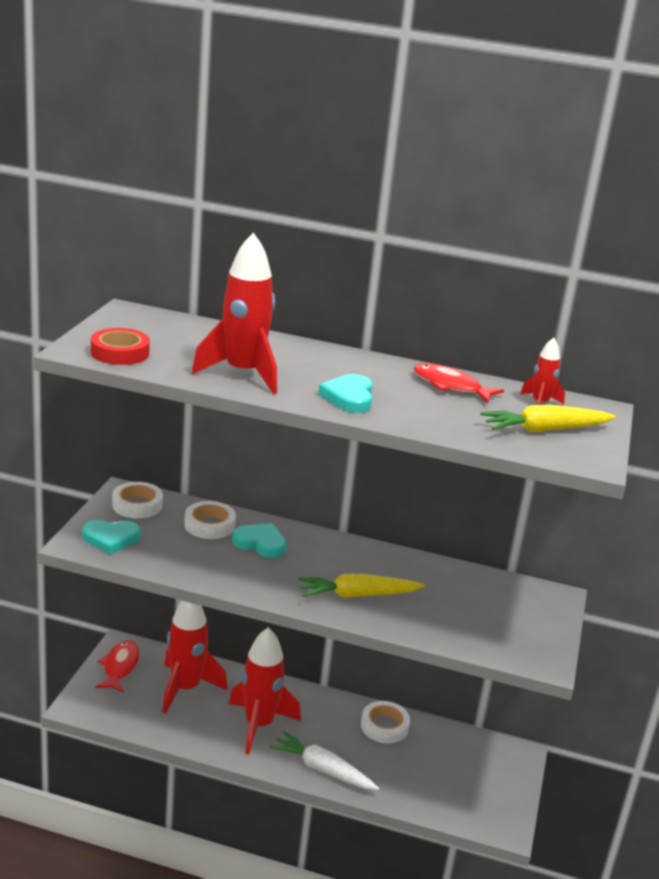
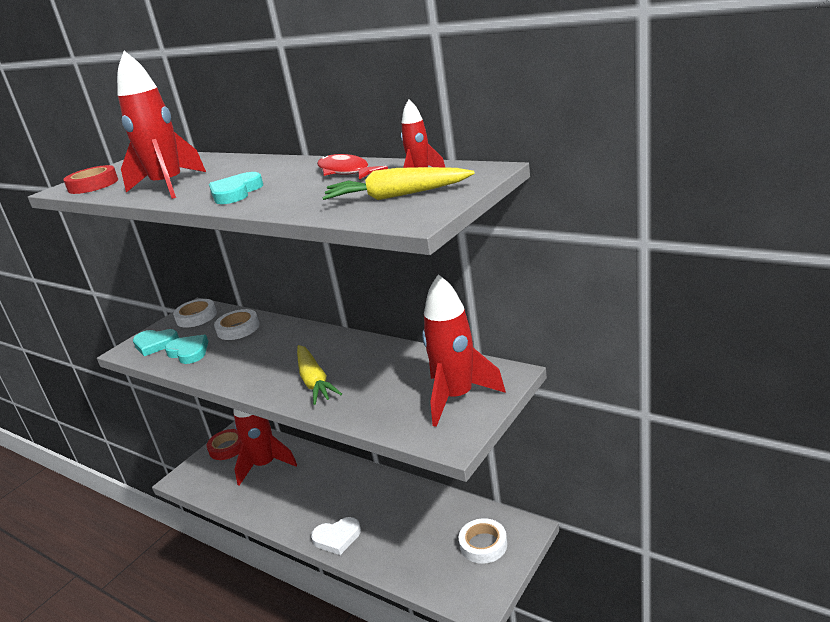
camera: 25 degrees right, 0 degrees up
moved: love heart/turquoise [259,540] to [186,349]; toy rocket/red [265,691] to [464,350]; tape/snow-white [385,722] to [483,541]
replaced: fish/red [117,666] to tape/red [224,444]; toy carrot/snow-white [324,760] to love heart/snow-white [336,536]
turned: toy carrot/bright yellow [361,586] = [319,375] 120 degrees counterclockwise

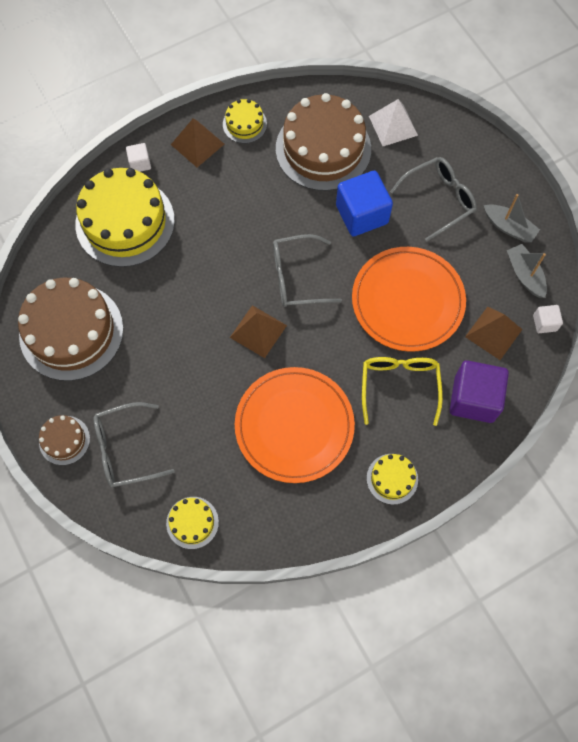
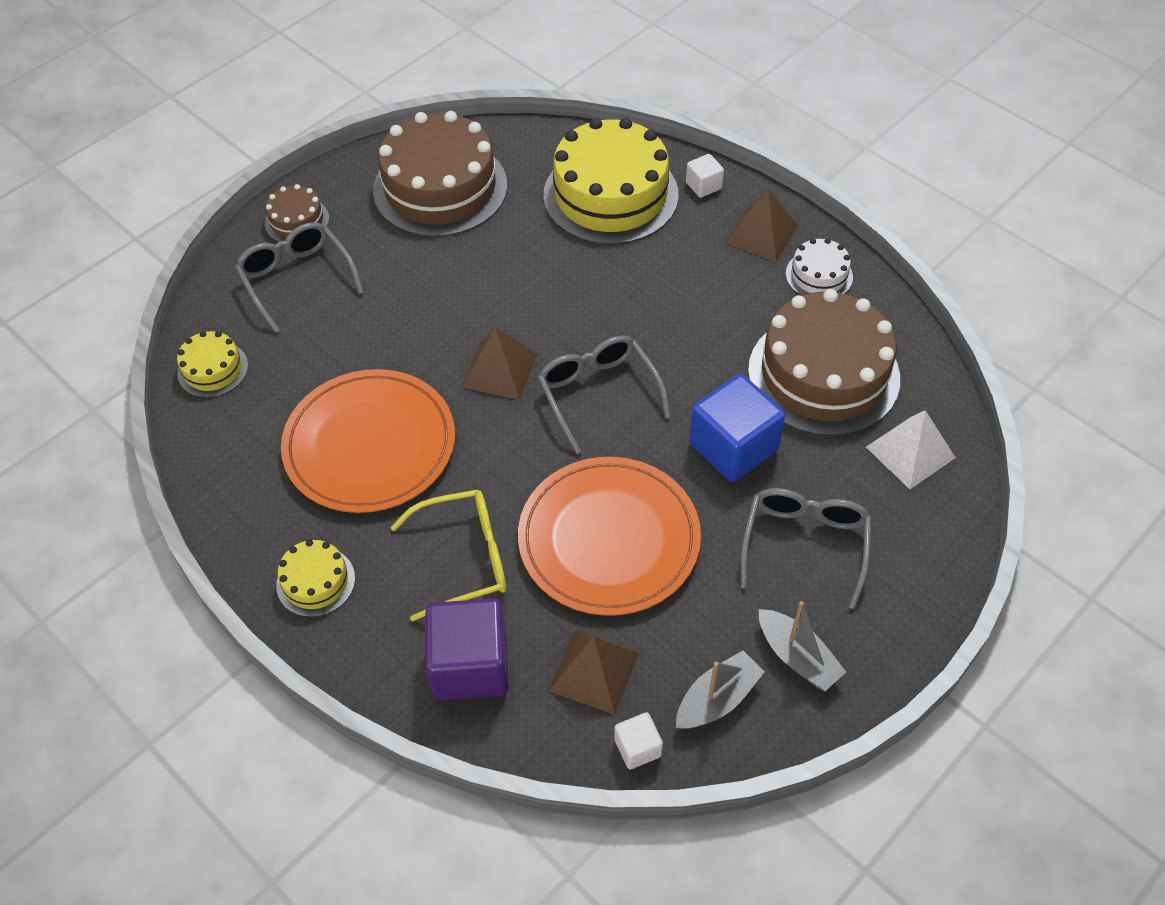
camera: 75 degrees right, 15 degrees down
recoloured: gateau/bright yellow [245,121] to gateau/snow-white [819,267]
turned: glasses/ash-grey [433,199] = [806,548] 120 degrees counterclockwise; toy boat/ash-grey [512,218] = [802,646] 60 degrees counterclockwise

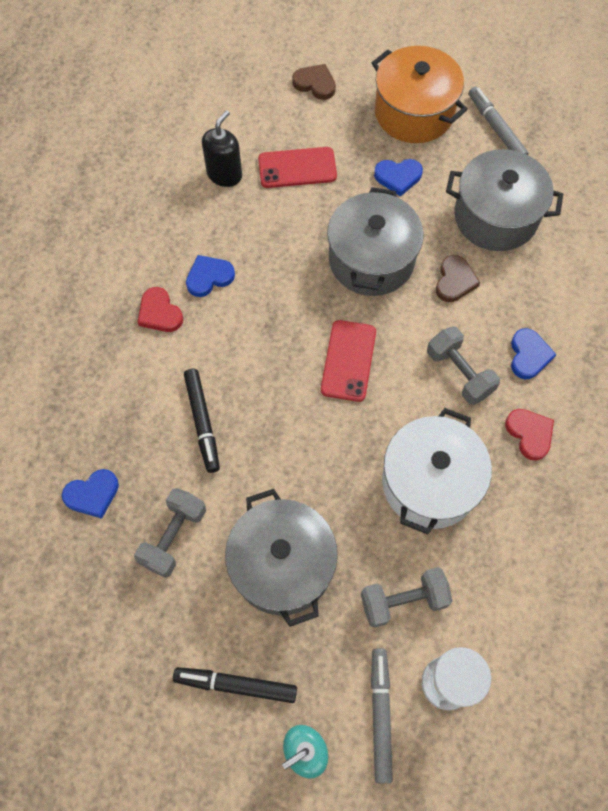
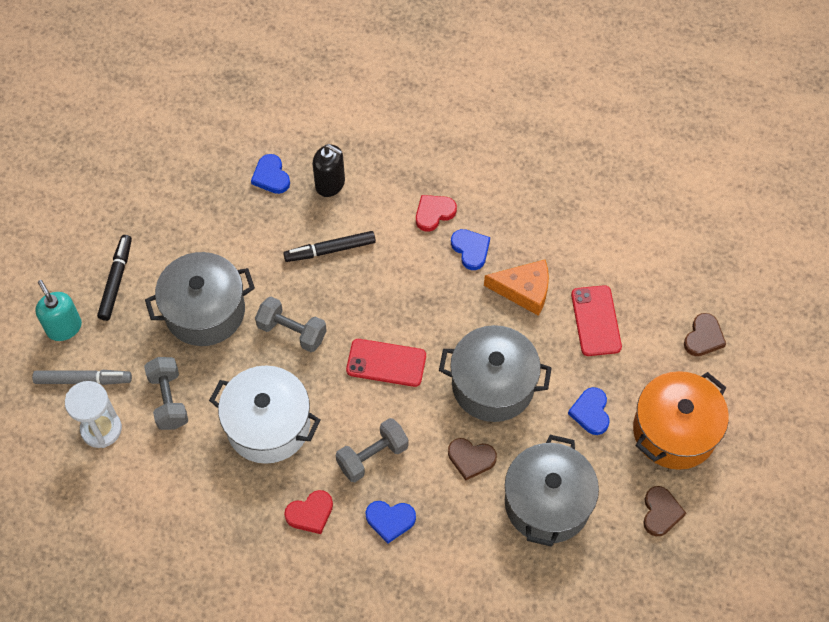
camera: 90 degrees right, 5 degrees down
added: cheese wedge/orange-coloured [516,288]
moved: pump bottle/black [222,148] to [329,170]; free weight/ash-grey [170,533] to [291,324]
replaced: felt pen/ash-grey [499,120] to love heart/russet [664,511]

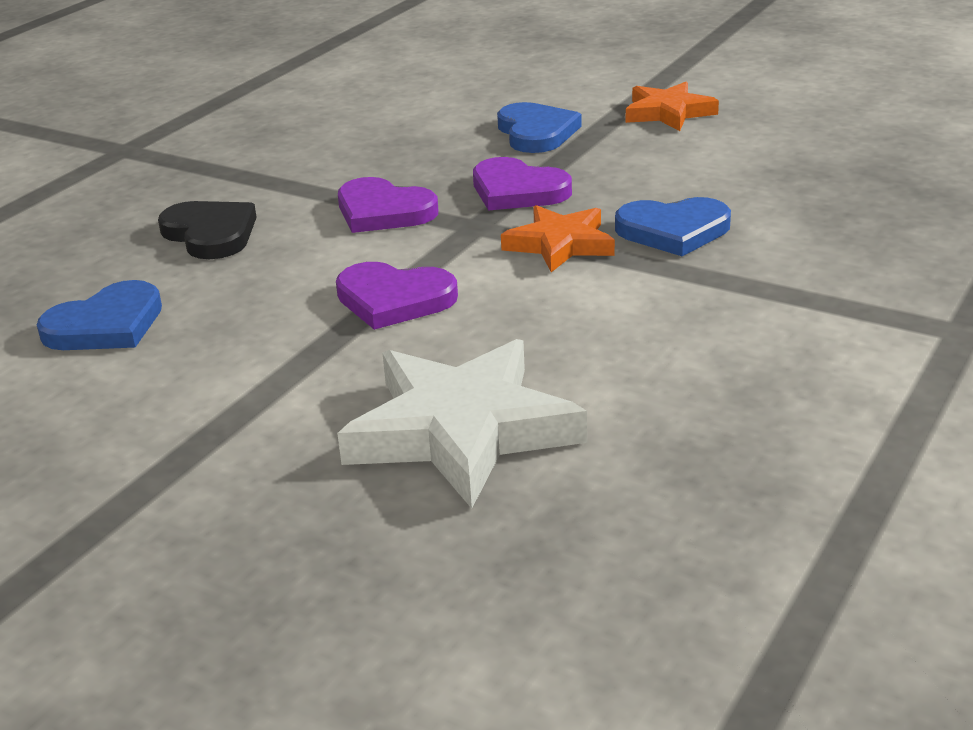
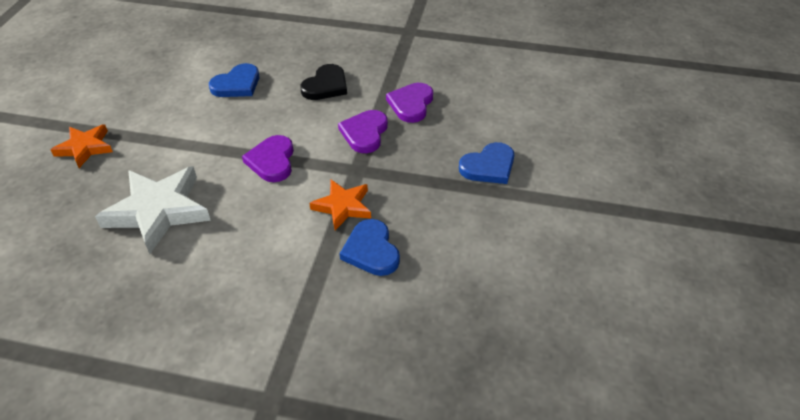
camera: 70 degrees right, 15 degrees up
moved: star/orange-coloured [672,106] to [82,146]; love heart/royal purple [522,184] to [409,103]
turned: love heart/royal blue [99,315] = [234,80] 75 degrees counterclockwise

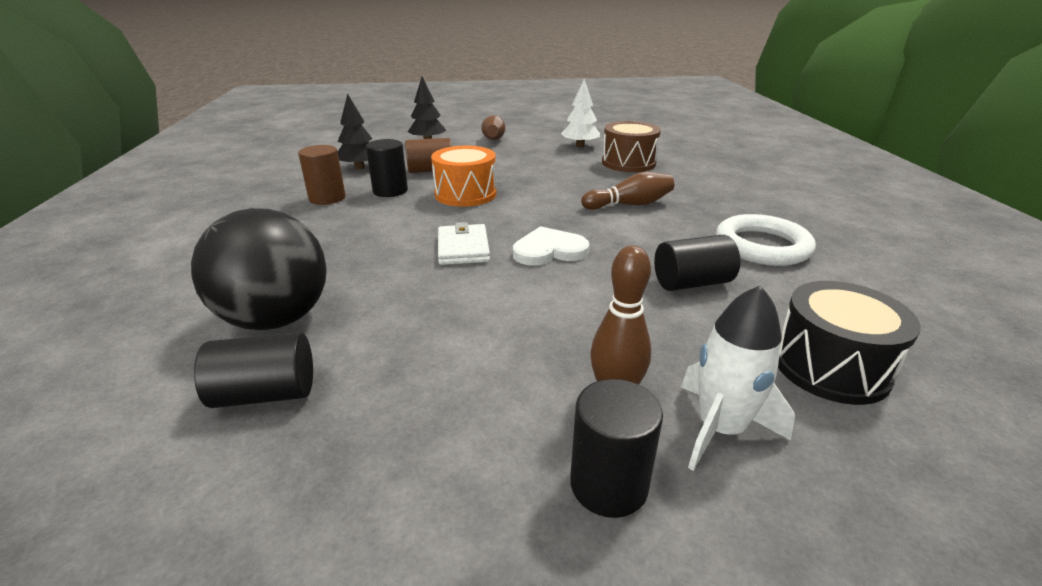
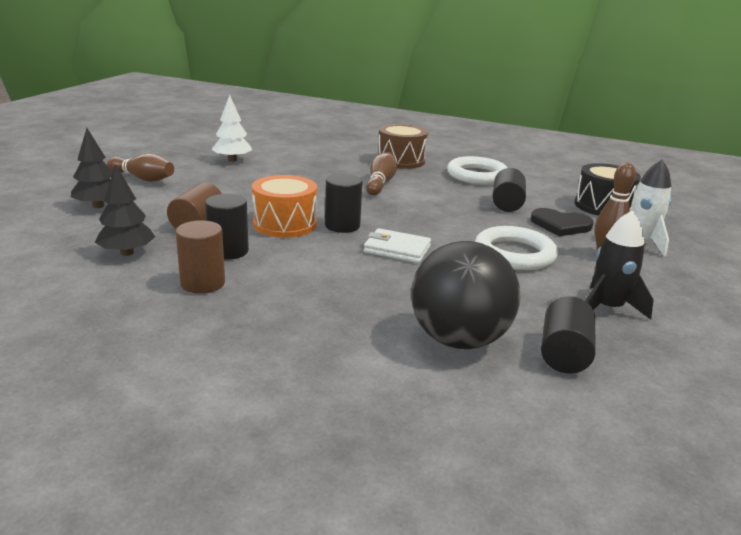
camera: 65 degrees left, 5 degrees down
removed: love heart/snow-white [551,246]
added: love heart/black [562,222]; toy rocket/black [619,265]; torus/snow-white [516,248]
moved: toy drum/russet [631,146] to [403,146]; cylinder shape/black [616,448] to [343,203]

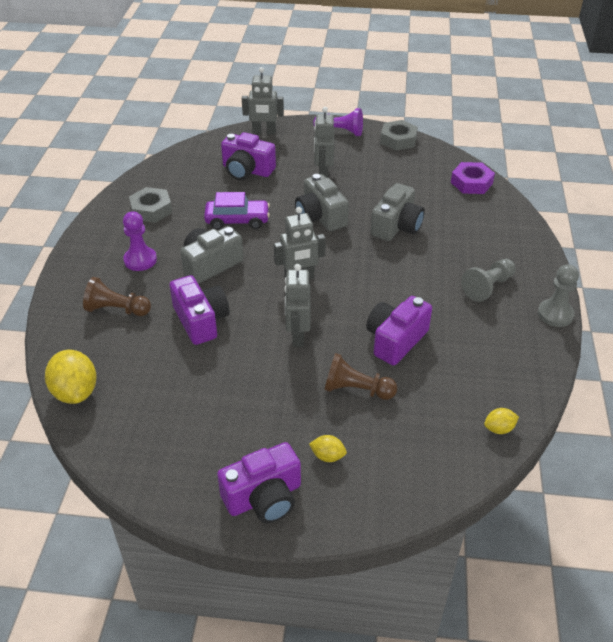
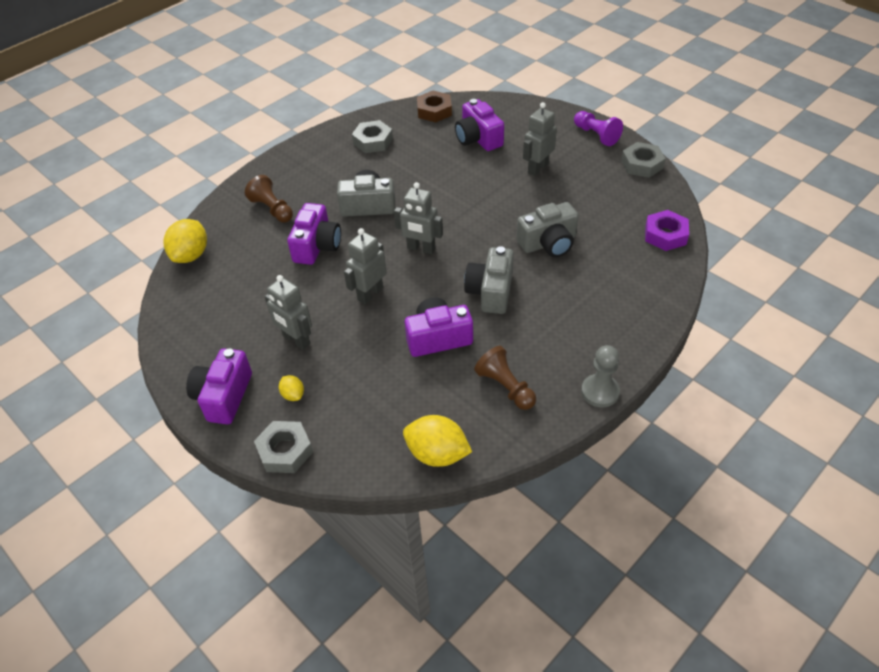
camera: 40 degrees right, 5 degrees up
removed: car/royal purple [237,211]; chess pawn/royal purple [140,241]; chess pawn/ash-grey [488,280]
added: nut/russet [434,106]; nut/ash-grey [283,447]
moved: robot figure/ash-grey [263,101] to [288,312]; compact camera/ash-grey [322,202] to [489,280]; chess pawn/russet [360,376] to [505,378]
turned: compact camera/royal purple [259,482] = [219,386] 90 degrees clockwise
resized: toy lemon/bright yellow [501,421] = [437,441] x1.96

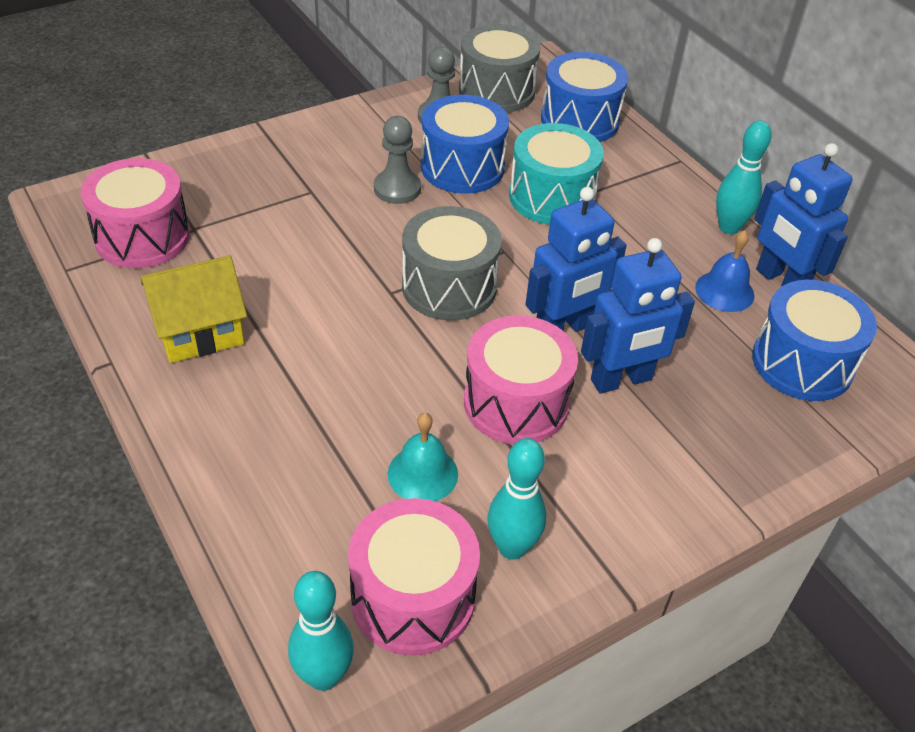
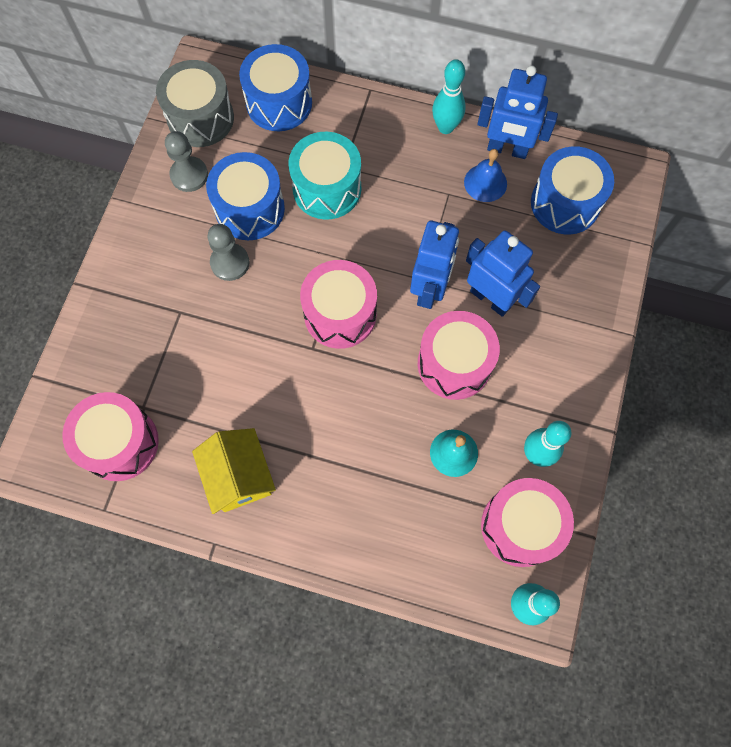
camera: 40 degrees left, 25 degrees up
recoloured: toy drum/ash-grey [452,263] to toy drum/pink [338,304]
turned: robot figure/royal blue [638,316] = [503,273] 75 degrees counterclockwise; cottage/bright yellow [194,309] = [234,471] 45 degrees counterclockwise

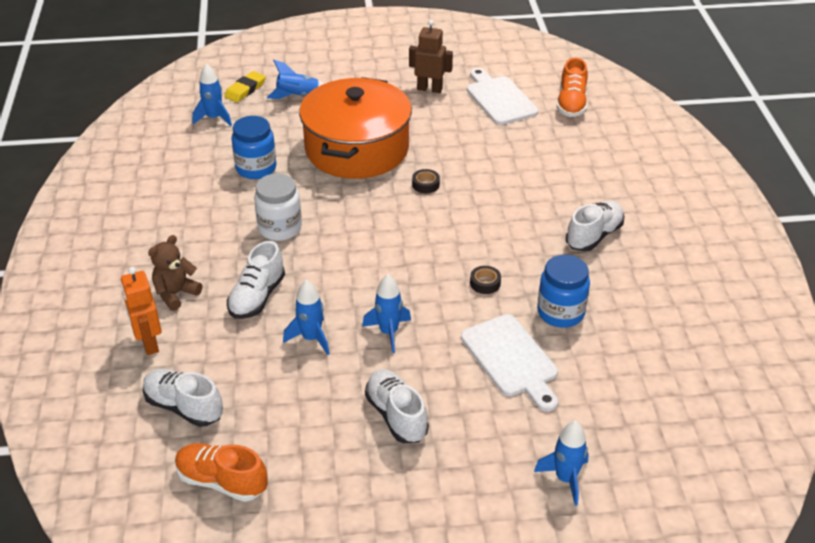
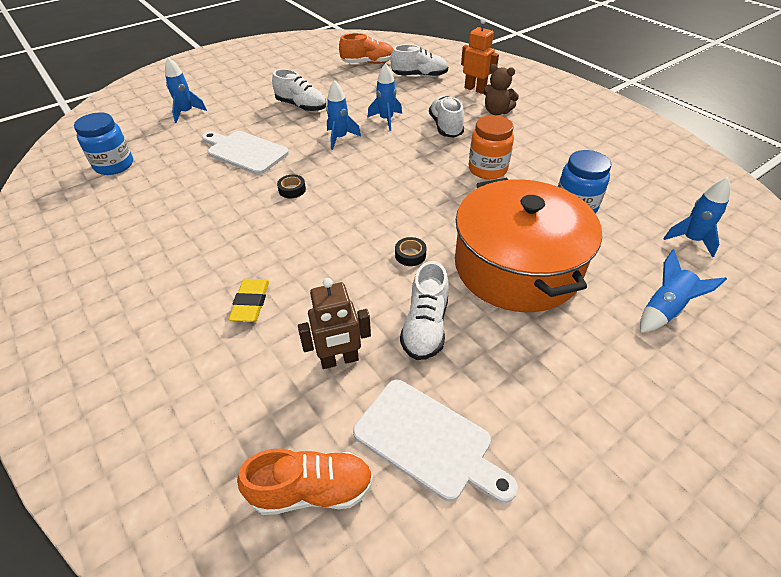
camera: 150 degrees right, 5 degrees up
moved: robot figure/russet [431,56] to [334,323]; pencil eraser/bright yellow [245,86] to [249,300]; shoe/snow-white [595,226] to [424,310]; jar/royal blue [563,291] to [103,143]
recoloured: jar/snow-white [278,207] to jar/orange-coloured [491,147]
turned: shoe/orange-coloured [572,87] = [305,482] 105 degrees clockwise; stuffed bear/russet [175,273] = [501,89] 105 degrees clockwise

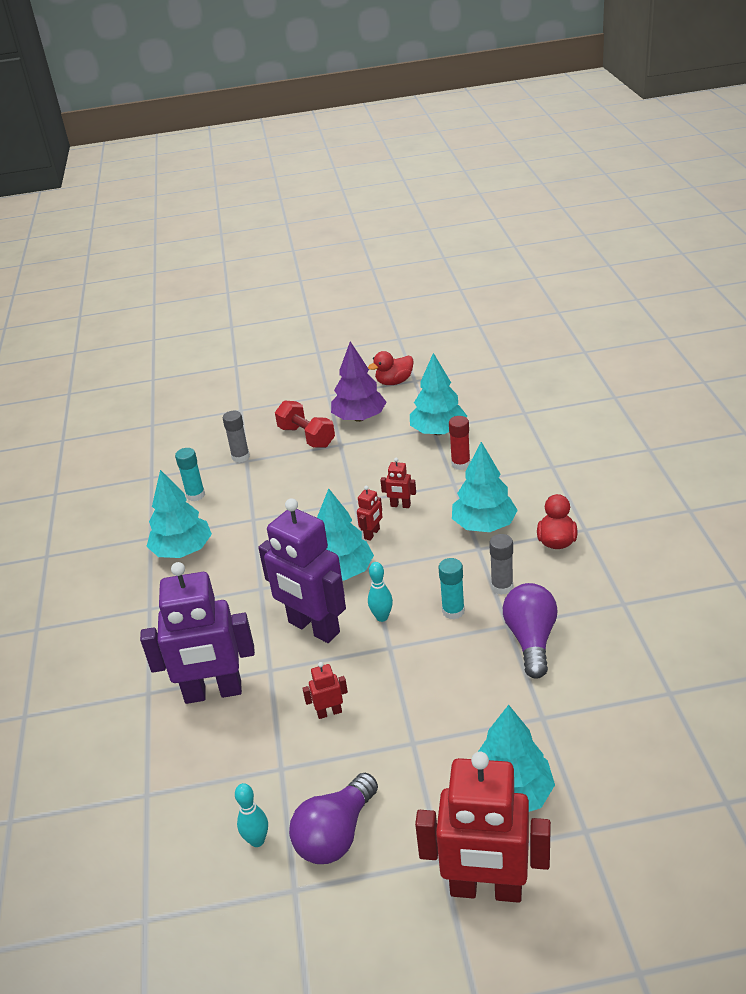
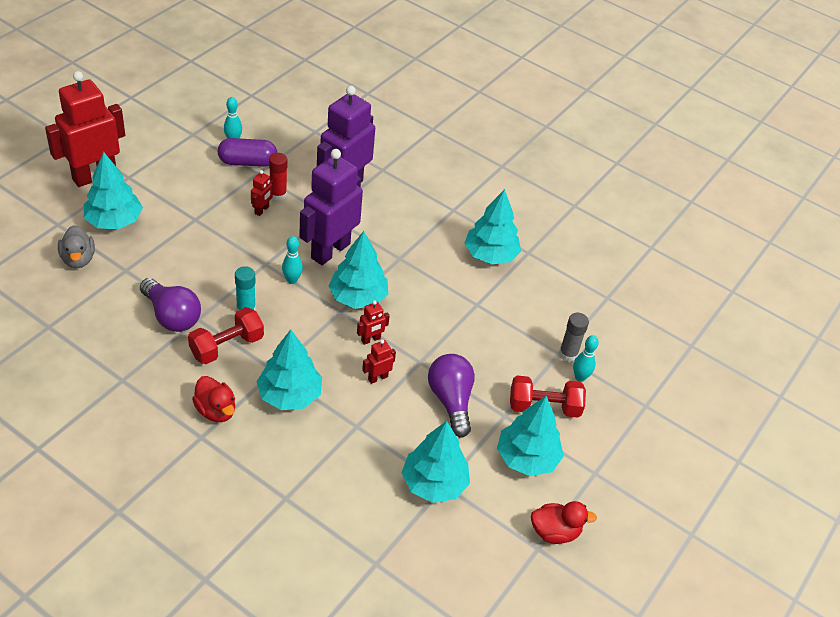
camera: 125 degrees right, 10 degrees up
removed: stick of glue/turquoise [190,474]
added: capsule/royal purple [247,152]; rubber duck/ash-grey [76,246]; tenpin/turquoise [586,358]
moved: stick of glue/red [459,443] to [278,177]; light bulb/royal purple [333,818] to [451,396]
replaced: stick of glue/ash-grey [501,564] to free weight/red [226,335]
recoloured: toy tree/royal purple [358,381] to toy tree/turquoise [530,436]
turned: rubber duck/red [391,368] = [564,522] 75 degrees clockwise; robot figure/red [369,513] = [373,322] 105 degrees counterclockwise; robot figure/royal purple [302,570] = [331,207] 45 degrees counterclockwise

